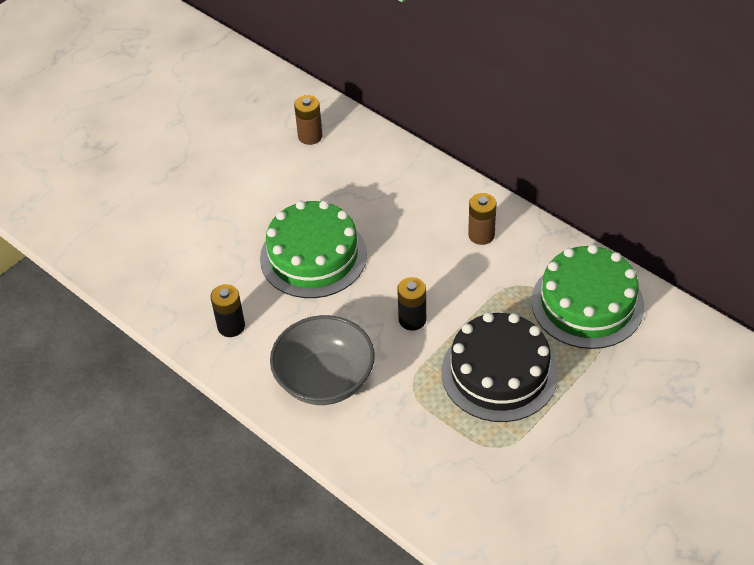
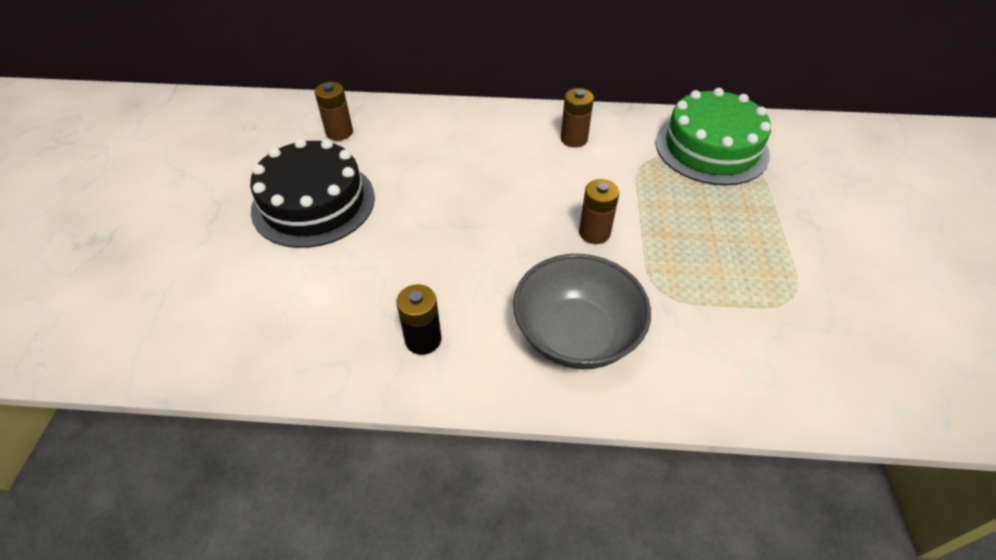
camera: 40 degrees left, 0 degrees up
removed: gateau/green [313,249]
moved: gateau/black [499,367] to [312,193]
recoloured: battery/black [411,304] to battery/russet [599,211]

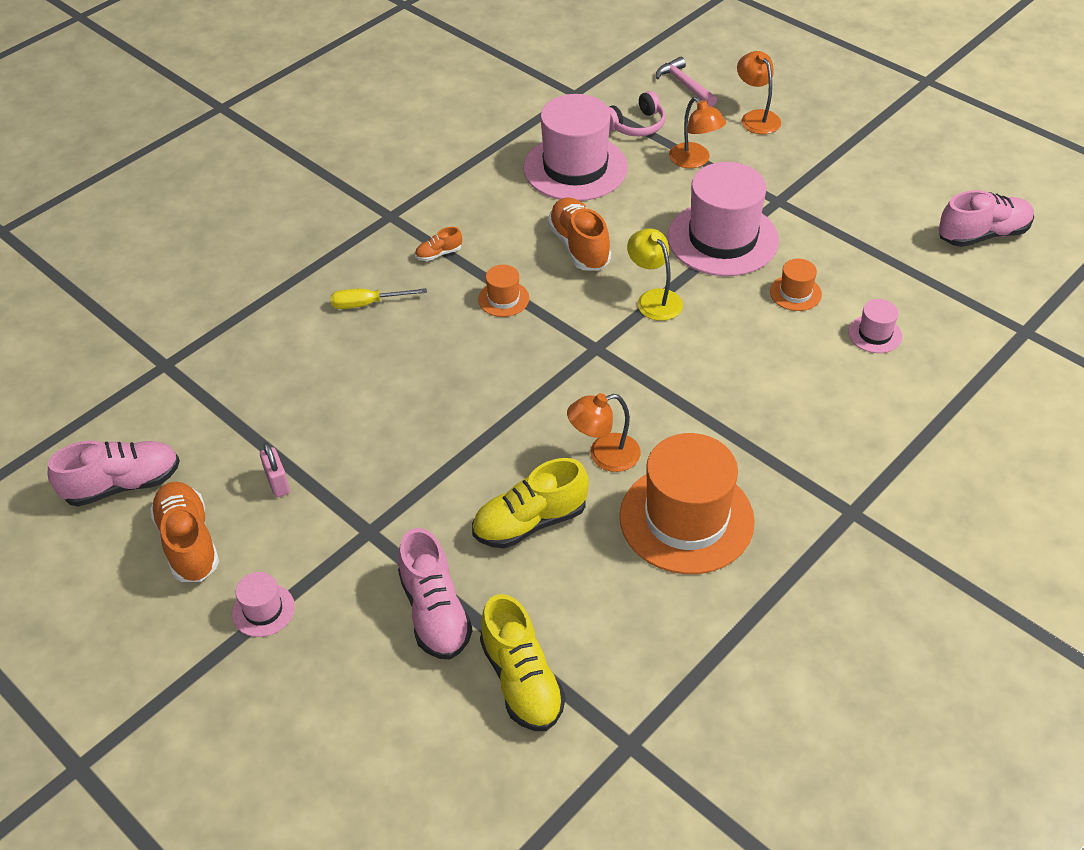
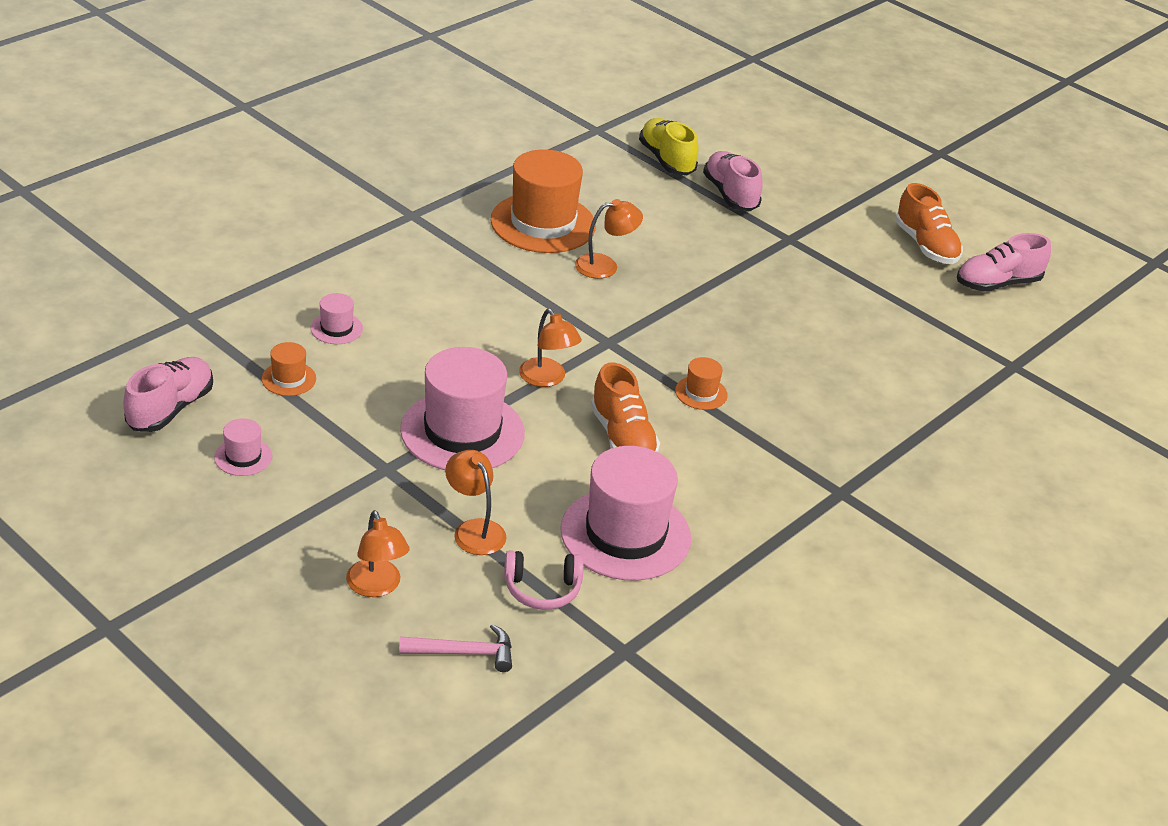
camera: 175 degrees right, 10 degrees down
removed: shoe/orange-coloured [438,244]; flat screwdriver/bright yellow [378,298]; lock/pink [275,469]; shoe/bright yellow [530,503]
moved: top hat/orange-coloured [796,285] to [289,369]; top hat/pink [263,604] to [243,447]
recoloured: lamp/bright yellow [655,274] to lamp/orange-coloured [550,348]
turned: carpenter's hammer/pink [686,82] = [455,648] 60 degrees counterclockwise; over-ear headphones/pink [637,113] = [544,580] 150 degrees counterclockwise; shoe/pink [986,218] = [168,394] 135 degrees clockwise

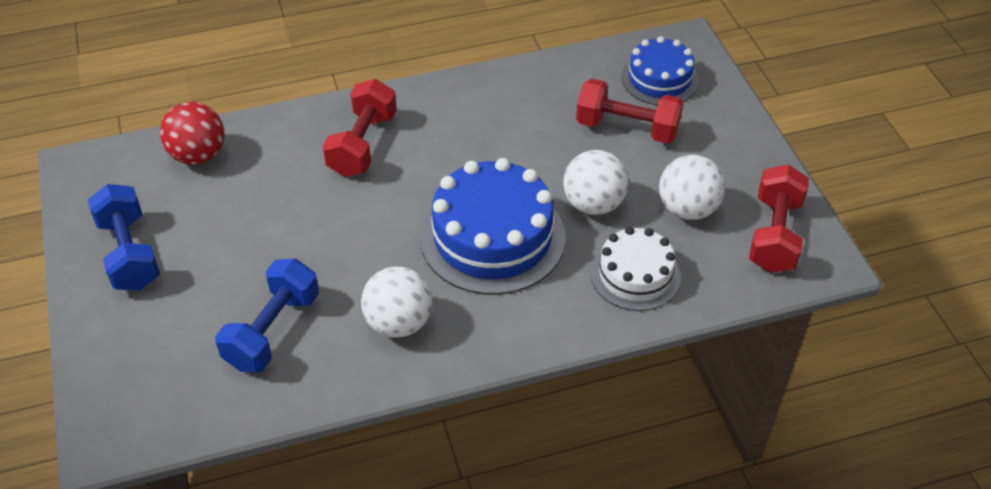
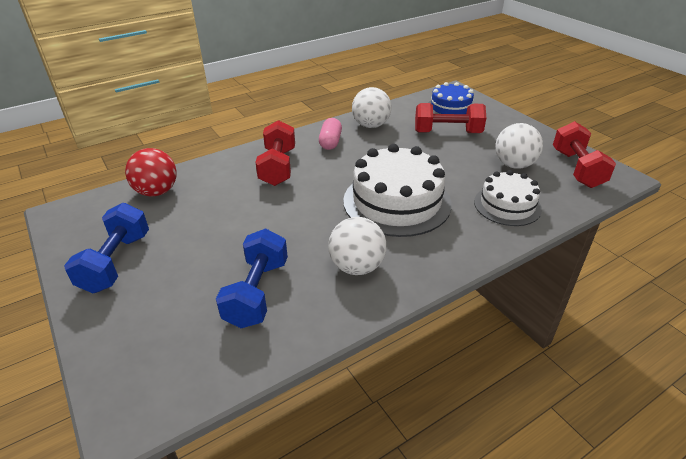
camera: 15 degrees left, 10 degrees down
added: capsule/pink [330,134]
moved: sphere/snow-white [596,182] to [372,107]
recoloured: gateau/royal blue [493,226] to gateau/snow-white [397,190]
turned: free weight/royal blue [124,237] = [106,248] 45 degrees clockwise

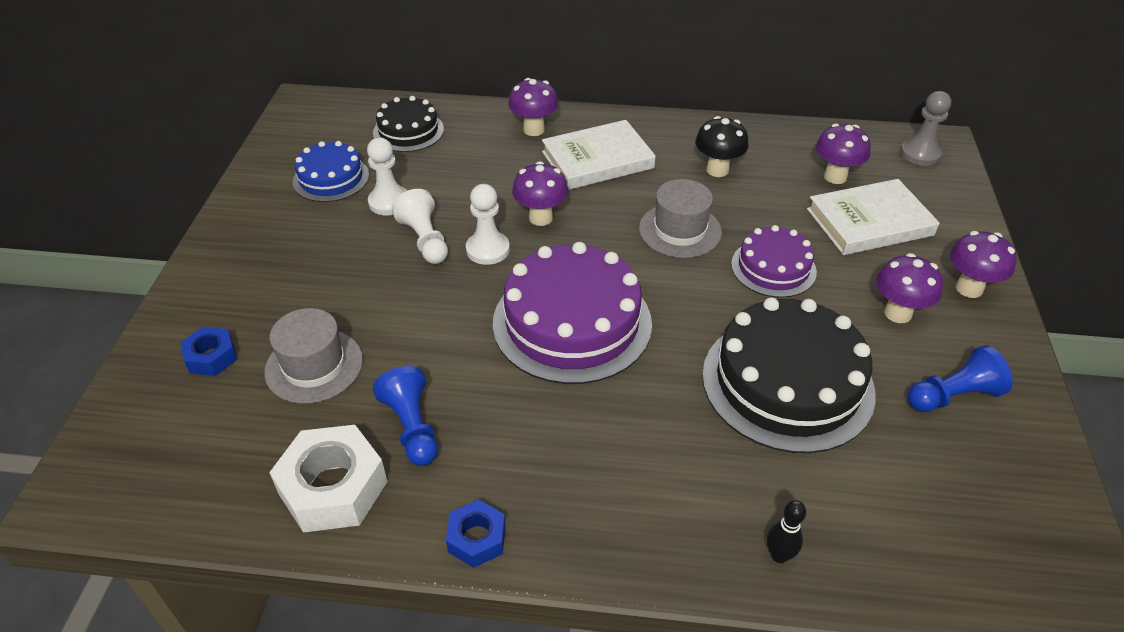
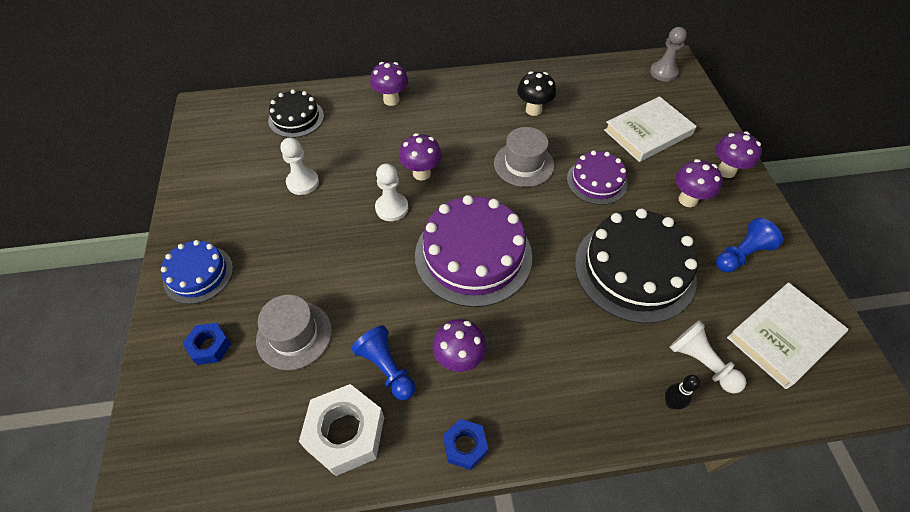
camera: 15 degrees left, 10 degrees up
moved: hardback/snow-white [599,155] to [787,335]; mushroom/royal purple [843,153] to [459,345]; gateau/royal blue [331,171] to [197,272]; chess pawn/snow-white [420,226] to [707,357]

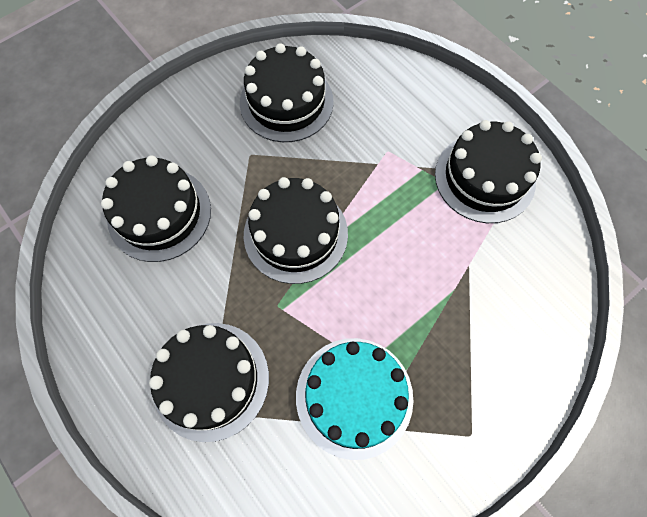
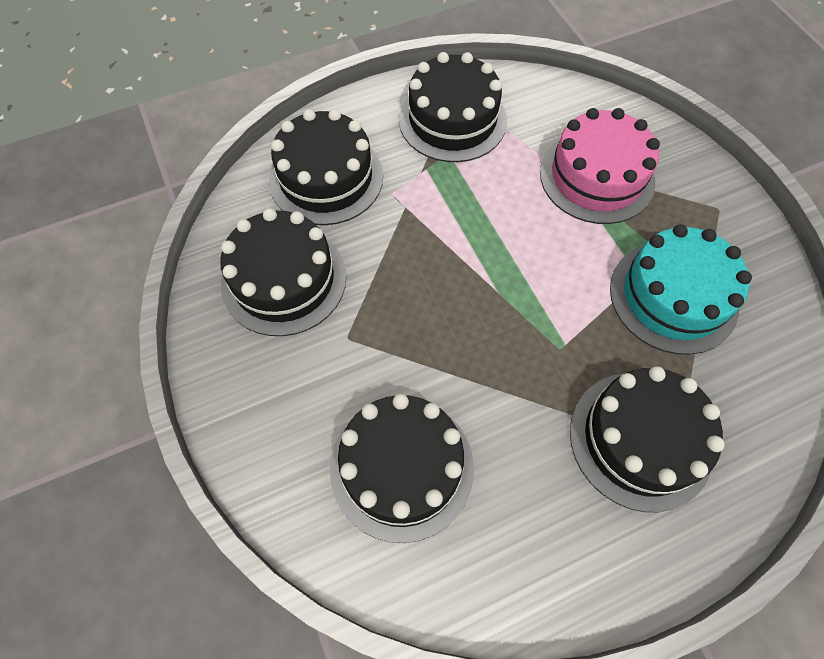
camera: 75 degrees left, 5 degrees down
added: gateau/pink [600,166]
moved: gateau/black [296,230] to [326,167]

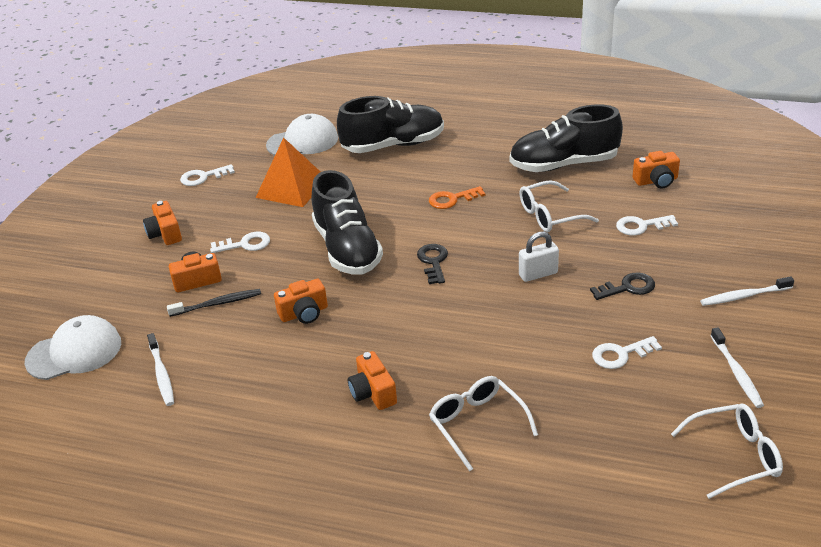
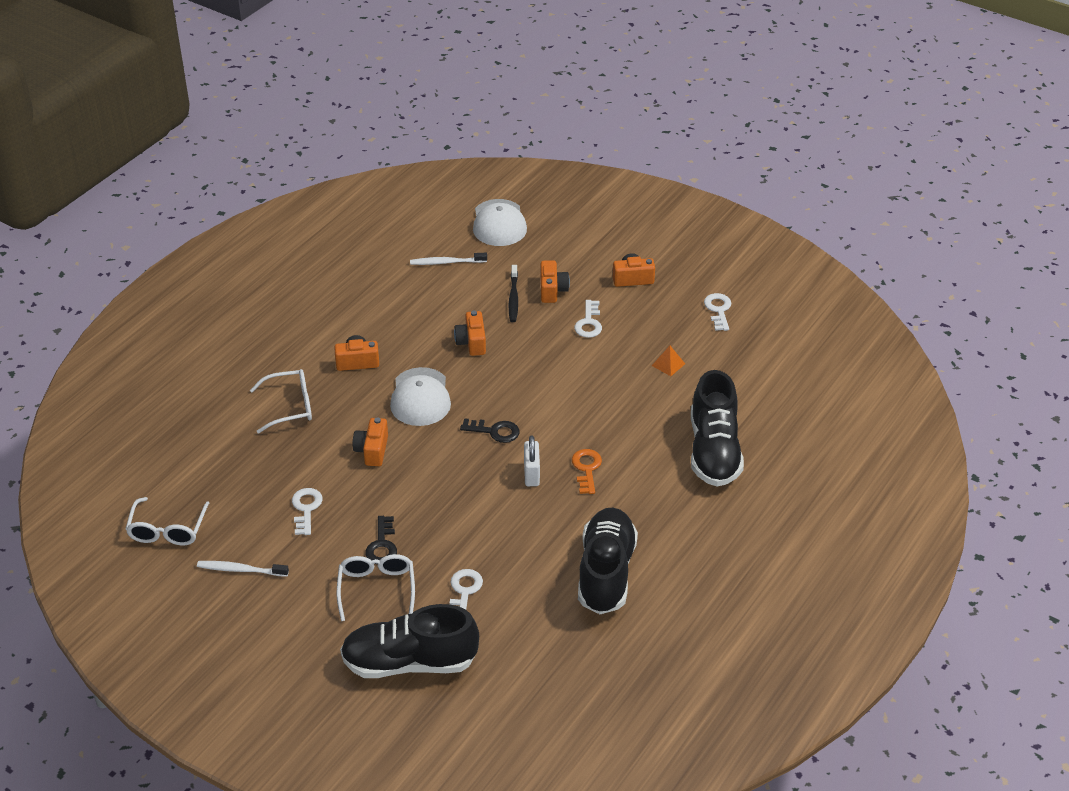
camera: 105 degrees right, 5 degrees up
removed: dental brush/snow-white [747,291]
moved: baseball cap/snow-white [302,135] to [420,396]; compact camera/orange-coloured [656,170] to [370,441]; shoe/black [347,222] to [409,641]; glasses/snow-white [559,206] to [376,587]; lock/snow-white [539,256] to [532,461]
resized: pyramid shape/orange-coloured [288,172] = [668,361] x0.44

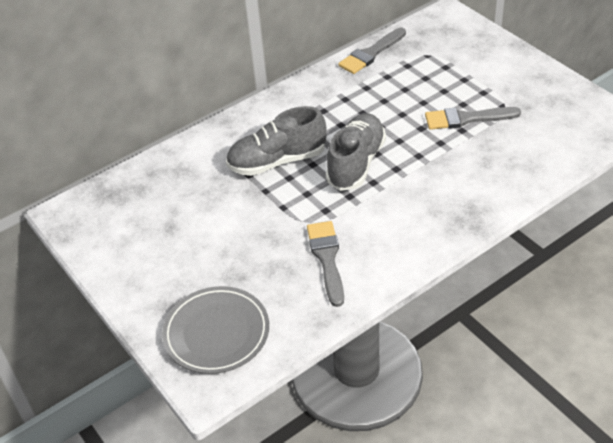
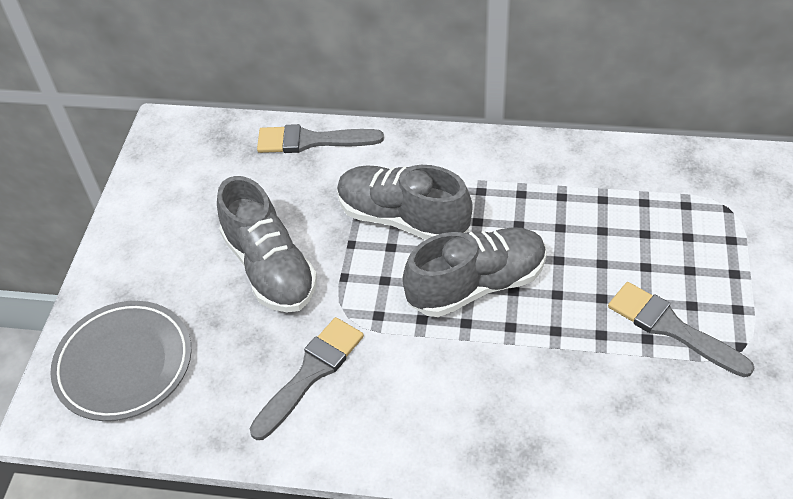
camera: 45 degrees right, 5 degrees up
added: shoe/ash-grey [267,244]
moved: paintbrush/ash-grey [372,51] to [320,138]

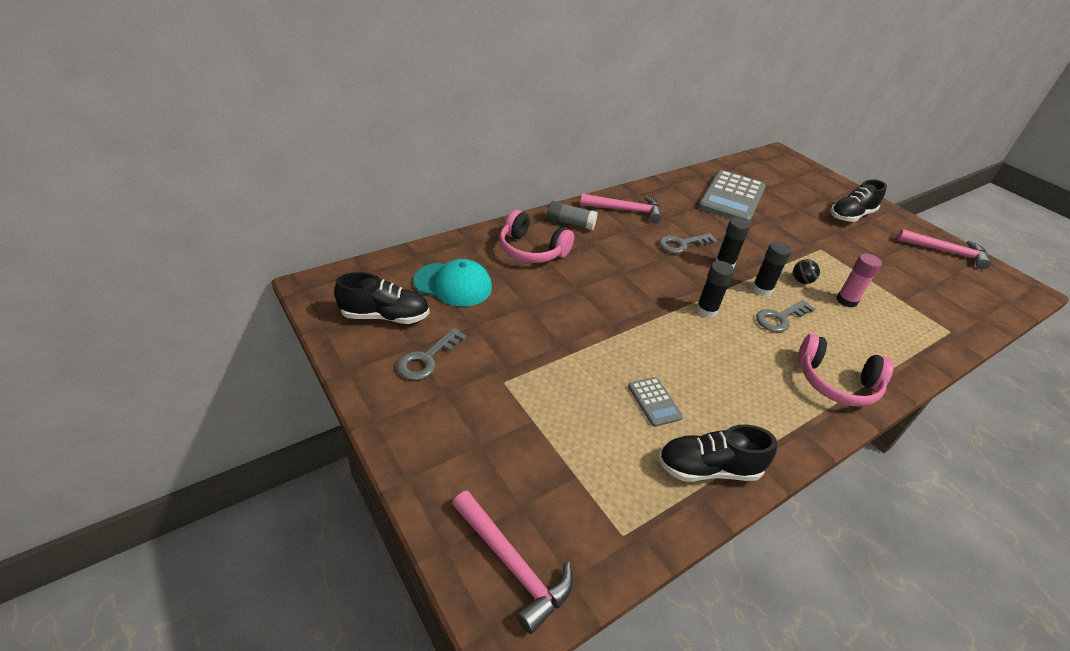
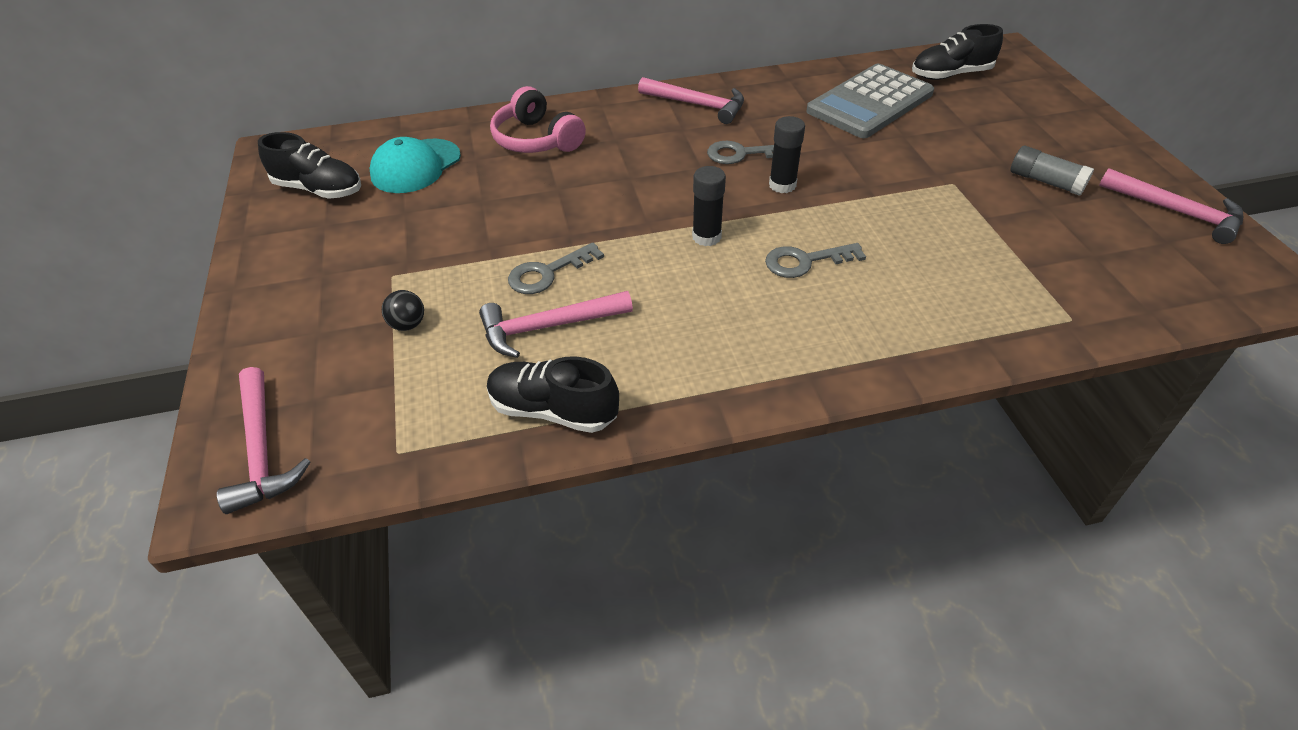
camera: 25 degrees right, 5 degrees up
removed: stick of glue/black [772,269]; stick of glue/pink [859,280]; over-ear headphones/pink [846,370]
moved: shoe/black [858,200] to [957,52]; stick of glue/ash-grey [572,215] to [1052,171]; sphere/black [806,271] to [403,310]; key/ash-grey [432,354] to [556,268]
replaced: calculator/ash-grey [655,402] to carpenter's hammer/pink [556,324]
turned: baseball cap/turquoise [452,282] = [415,165] 90 degrees clockwise

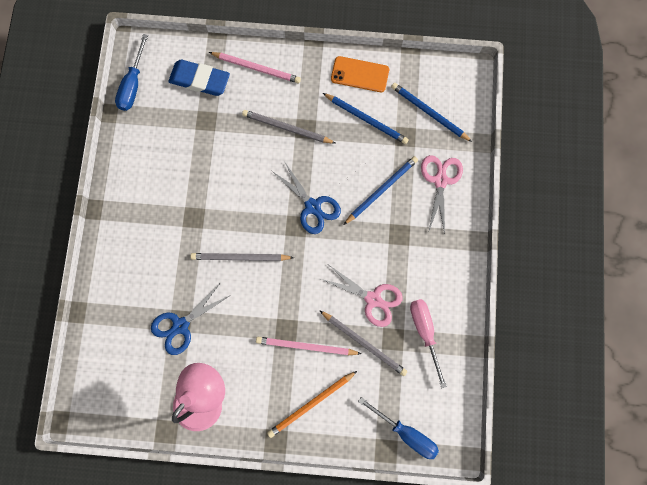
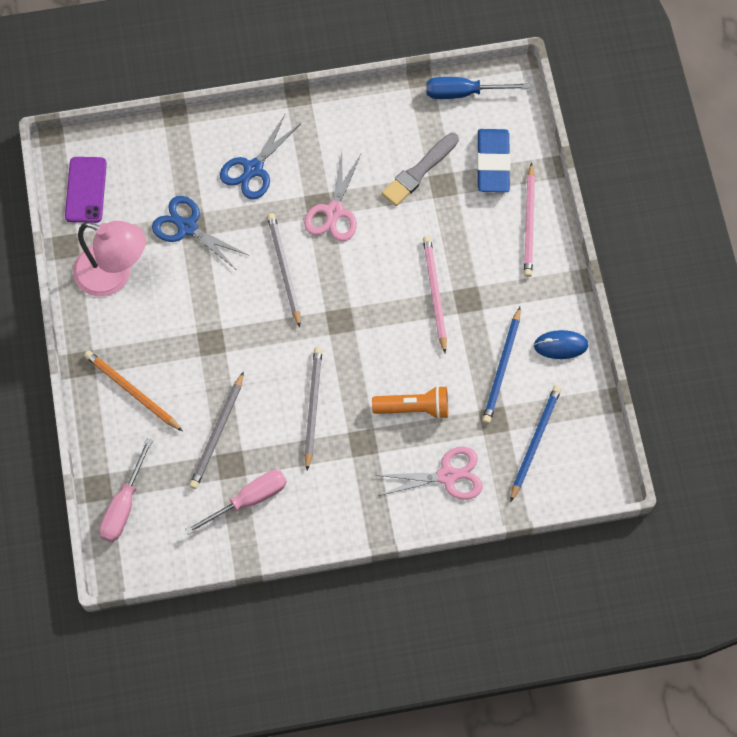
camera: 75 degrees right, 10 degrees down
added: paintbrush/ash-grey [420,169]; phone/royal purple [86,190]
moved: wooden pencil/ash-grey [289,127] to [313,409]; scissors/royal blue [306,197] to [260,157]; scissors/pink [362,296] to [332,196]; wooden pencil/pink [309,346] to [435,294]
replaced: phone/orange-coloured [360,74] to mouse/royal blue [561,344]; wooden pencil/royal blue [381,190] to pocket torch/orange-coloured [410,402]
recoloured: flat screwdriver/royal blue [398,428] to flat screwdriver/pink [126,490]

